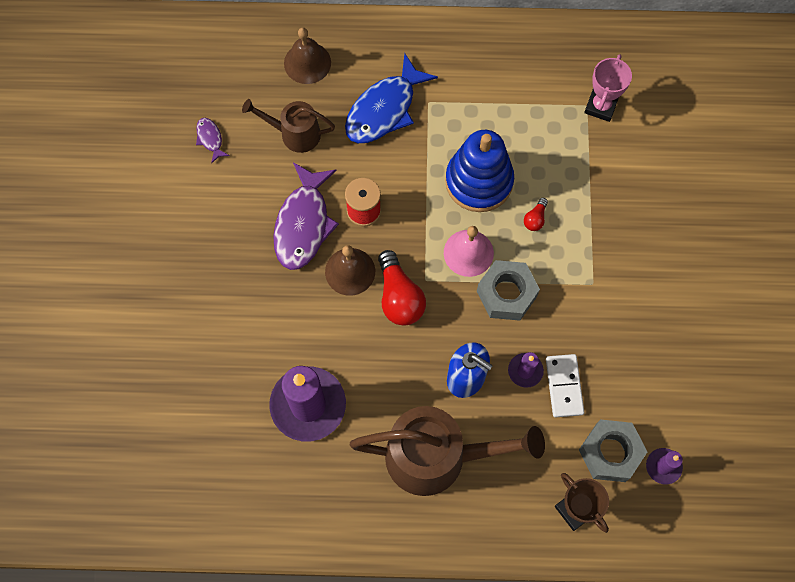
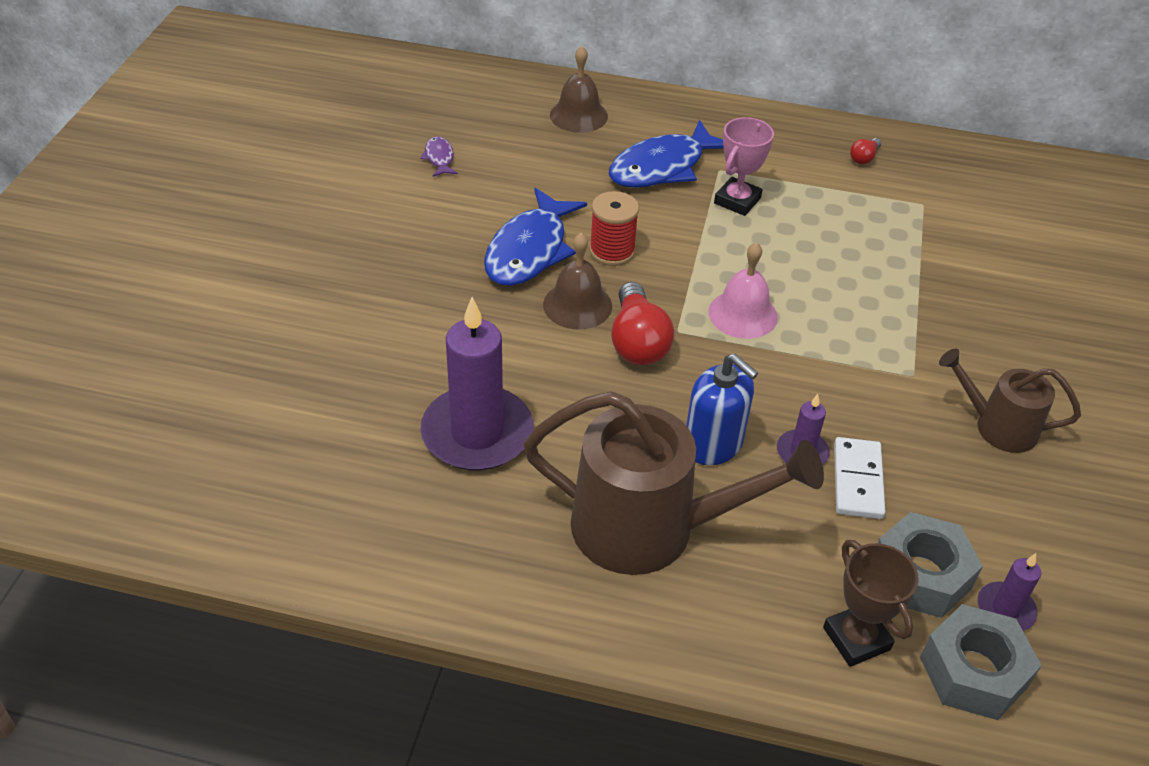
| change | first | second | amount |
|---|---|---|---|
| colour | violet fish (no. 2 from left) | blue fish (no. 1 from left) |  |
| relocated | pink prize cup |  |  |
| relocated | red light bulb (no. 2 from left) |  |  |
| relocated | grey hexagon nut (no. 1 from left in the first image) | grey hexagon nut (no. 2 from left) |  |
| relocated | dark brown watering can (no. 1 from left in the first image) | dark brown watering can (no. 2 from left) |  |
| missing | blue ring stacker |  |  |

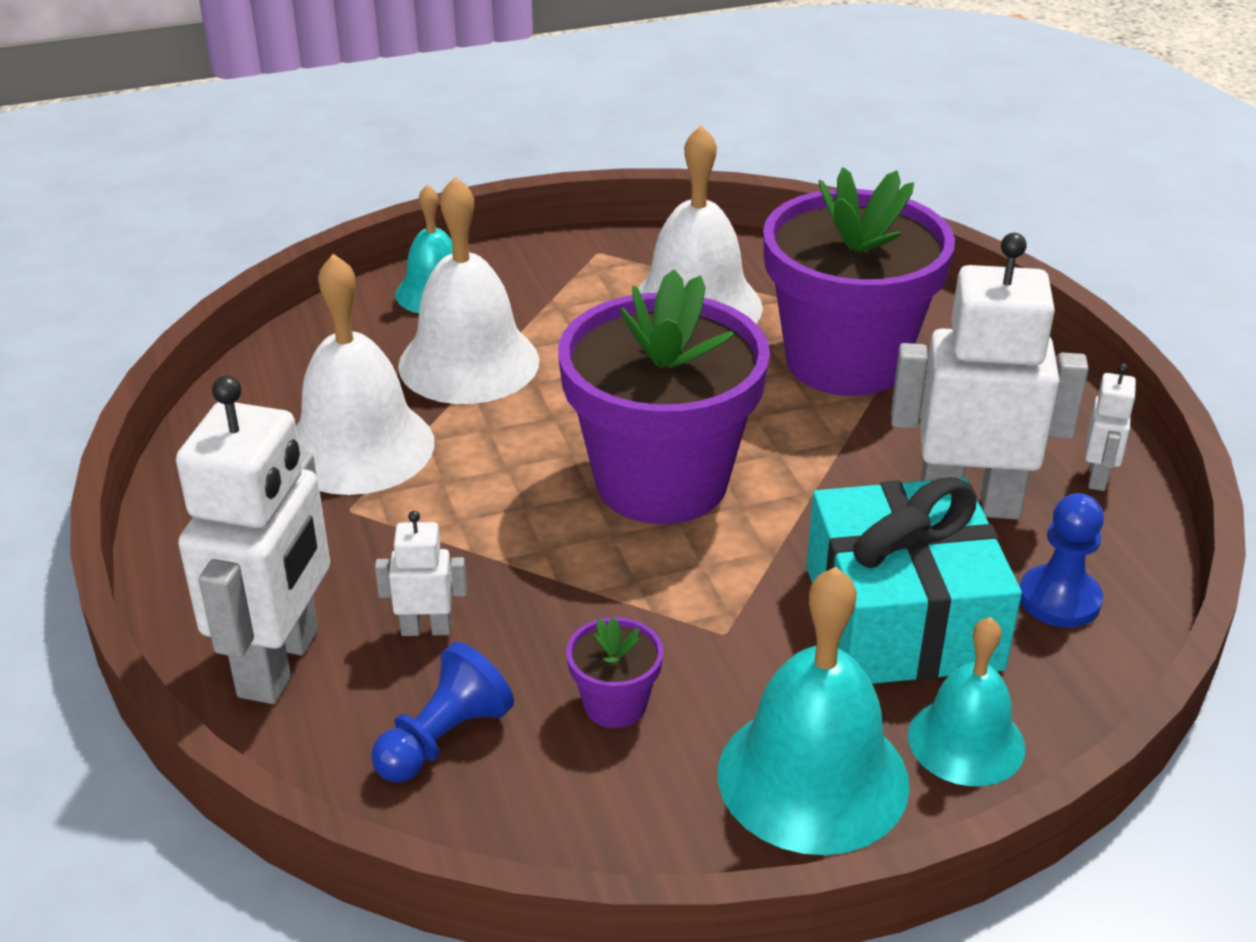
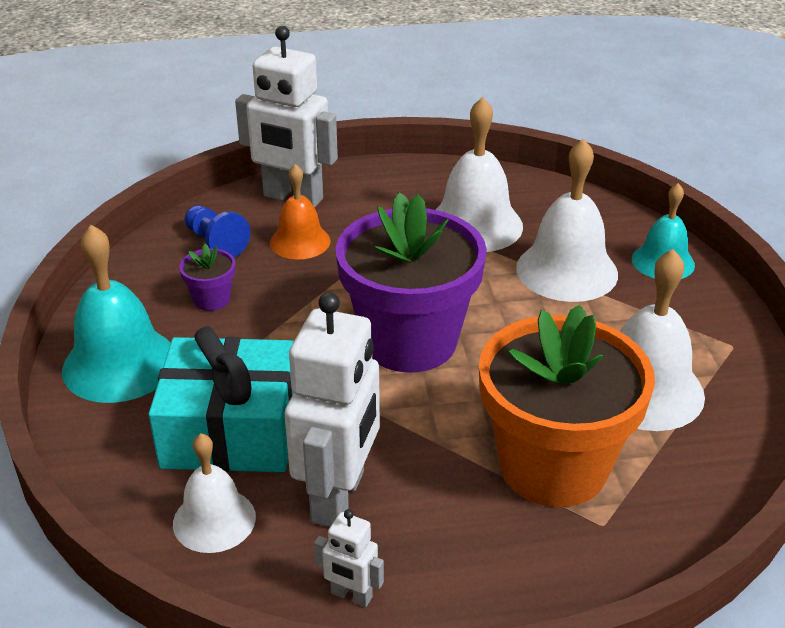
| change | first | second | amount |
|---|---|---|---|
| exchanged | blue pawn (no. 2 from left) | snow-white bell (no. 1 from left) |  |
| exchanged | snow-white robot (no. 2 from left) | orange-coloured bell |  |
| colour | violet potted plant (no. 3 from left) | orange-coloured potted plant |  |
| missing | turquoise bell (no. 3 from left) |  |  |

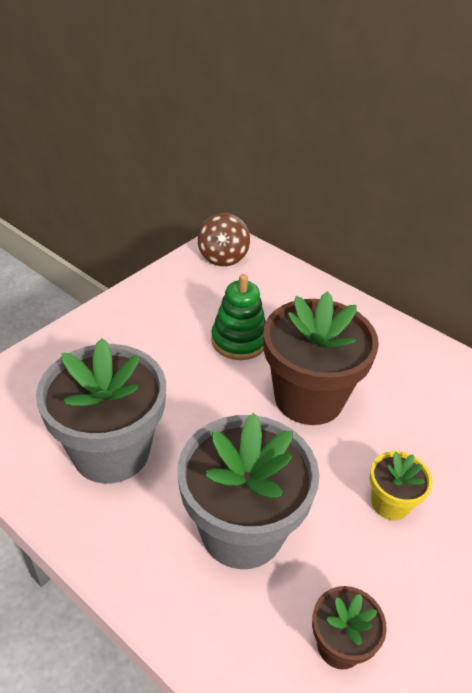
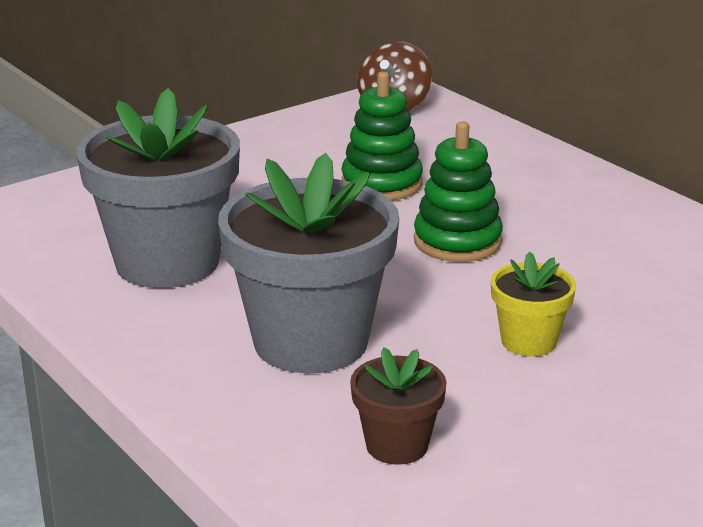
| change | first | second | amount |
|---|---|---|---|
| exchanged | dark brown potted plant (no. 1 from left) | green ring stacker (no. 2 from left) |  |

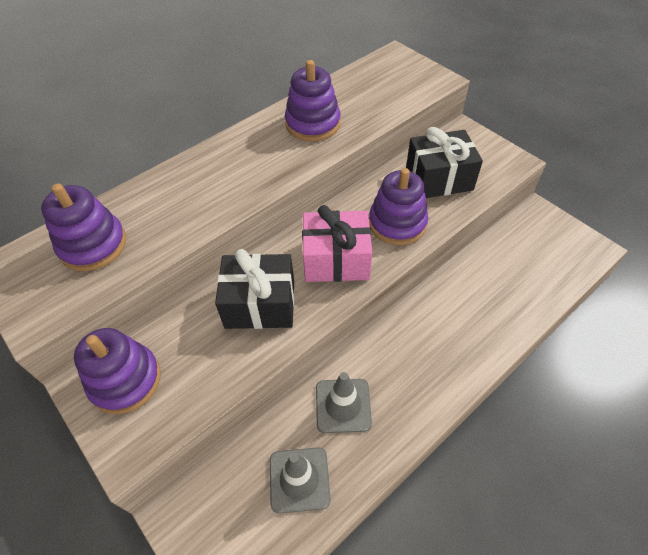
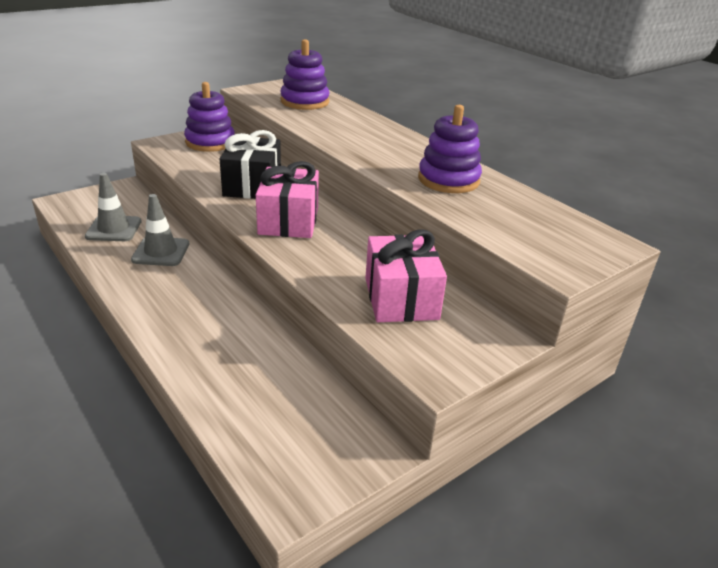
| change | first | second | amount |
|---|---|---|---|
| colour | jet-black wrapped gift (no. 2 from left) | pink wrapped gift (no. 2 from left) |  |
| missing | violet ring stacker (no. 4 from left) |  |  |

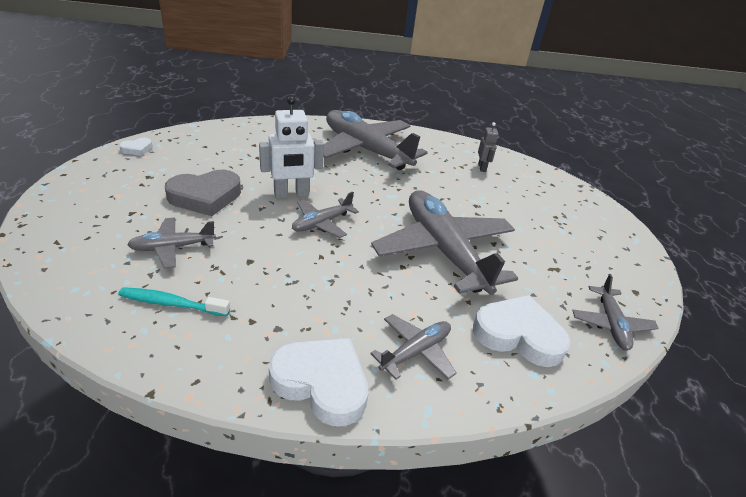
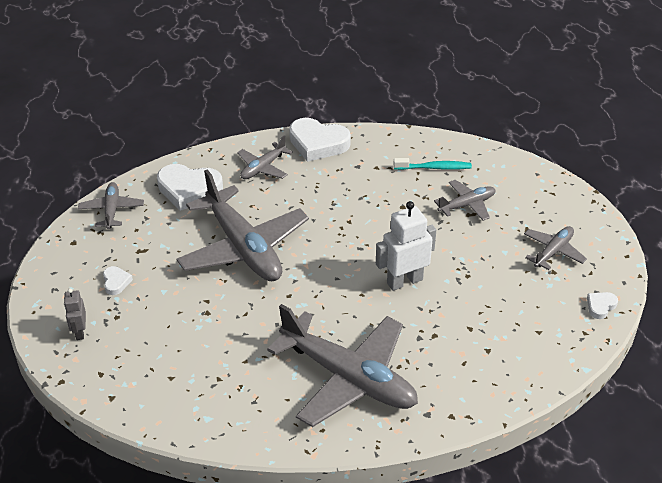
| change | first | second | amount |
|---|---|---|---|
| relocated | grey robot |  |  |
| appeared |  | snow-white heart shape (no. 1 from left) |  |
| relocated | grey aeroplane (no. 2 from left in the first image) | grey aeroplane (no. 6 from left) |  |
| missing | grey heart shape |  |  |

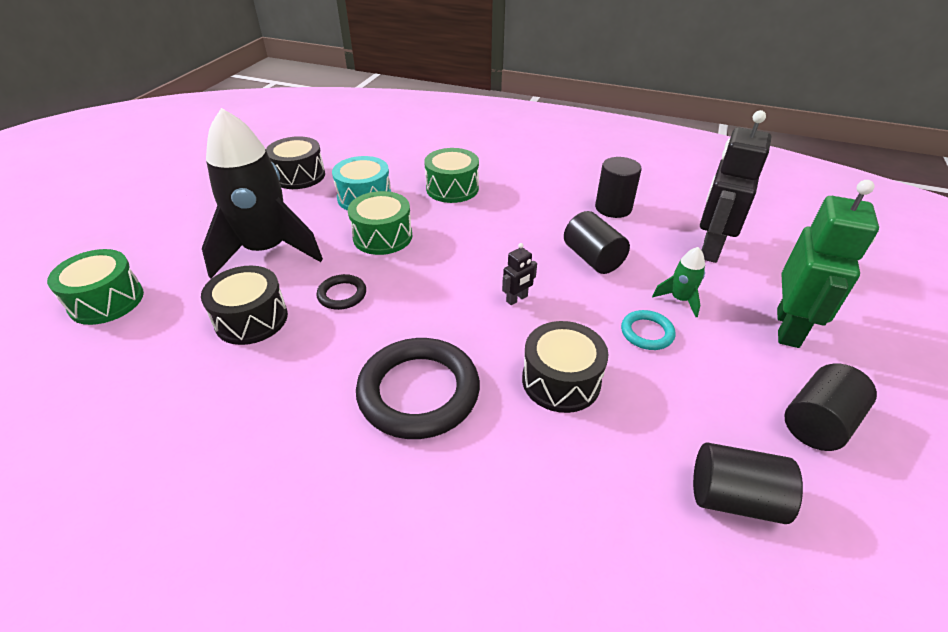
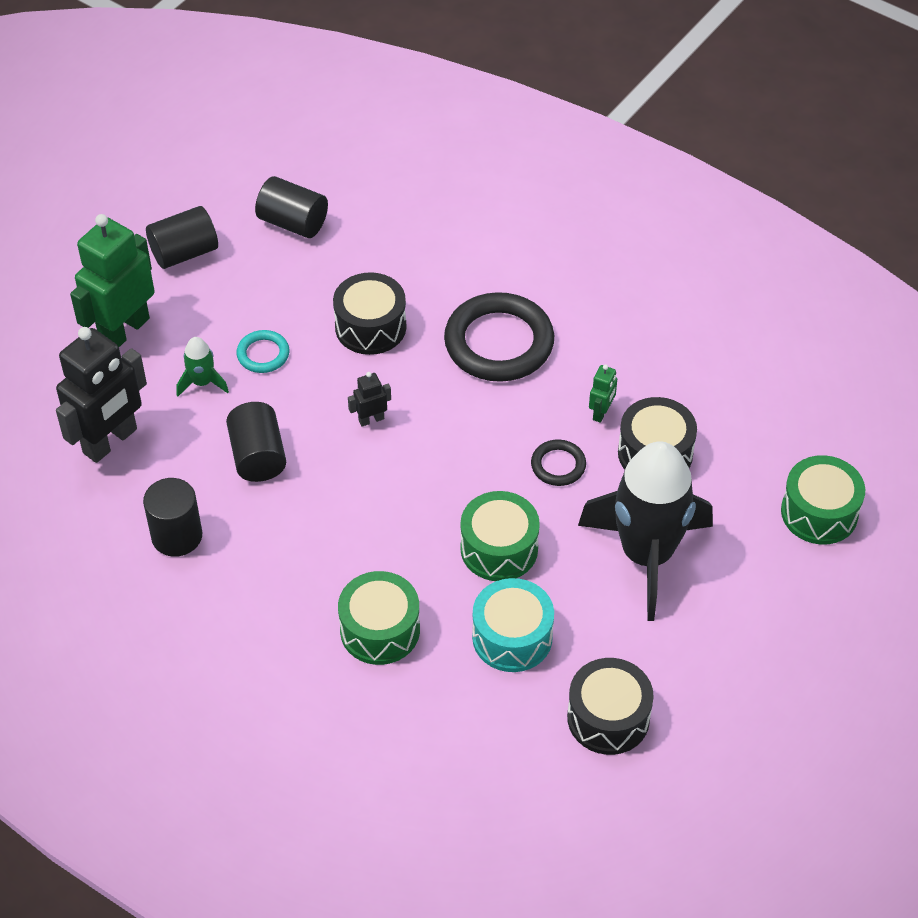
| change | first | second | amount |
|---|---|---|---|
| appeared |  | green robot (no. 2 from left) |  |

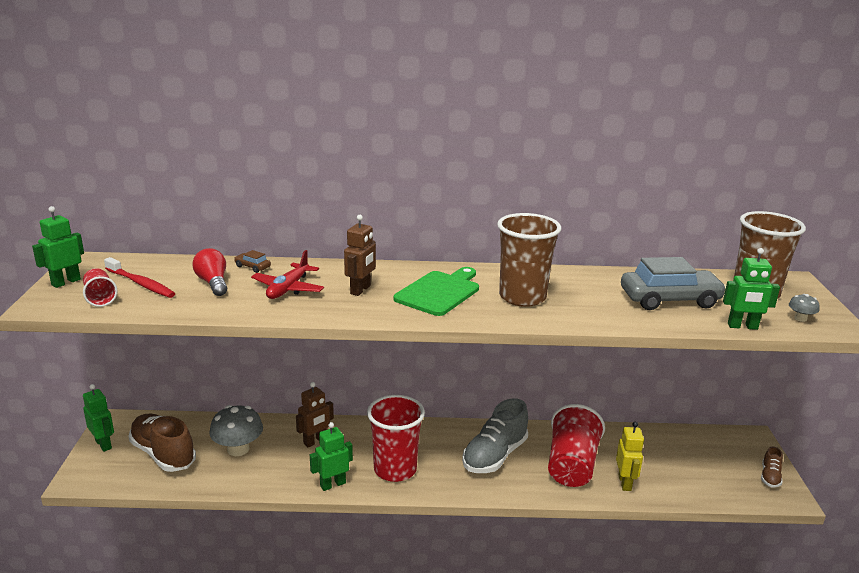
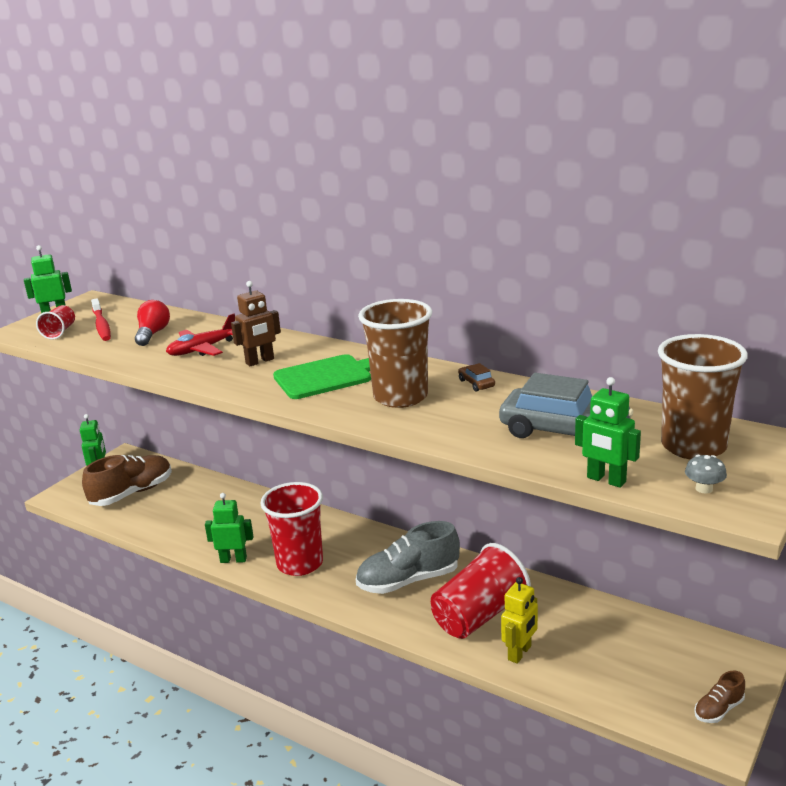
| change | first | second | amount |
|---|---|---|---|
| spun | dark brown shoe (no. 1 from left) |  | 60 degrees clockwise |
| relocated | dark brown car |  |  |
| missing | grey mushroom (no. 1 from left) |  |  |
| missing | dark brown robot (no. 1 from left) |  |  |

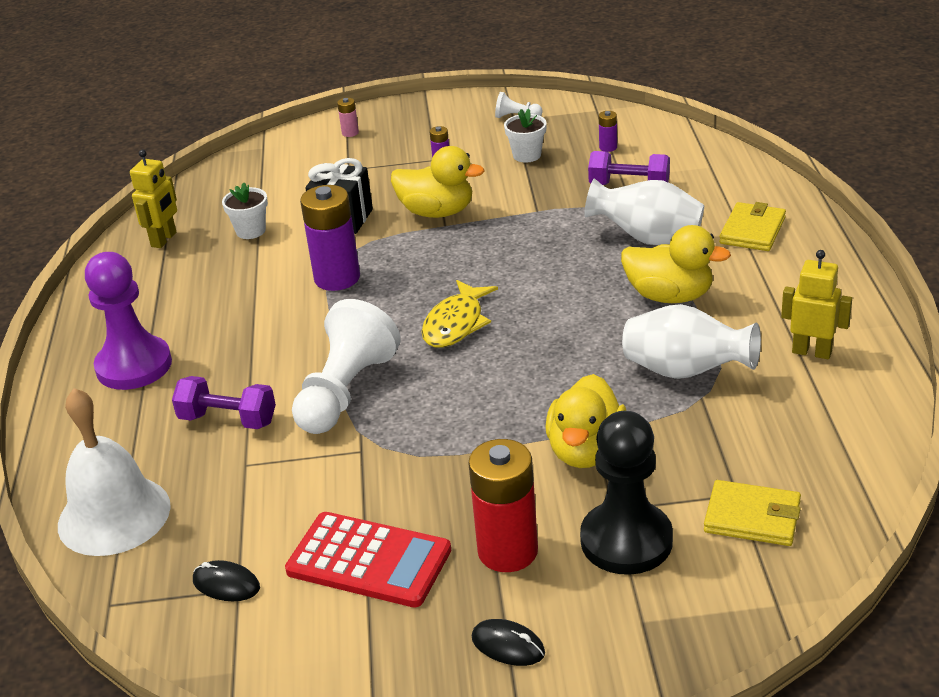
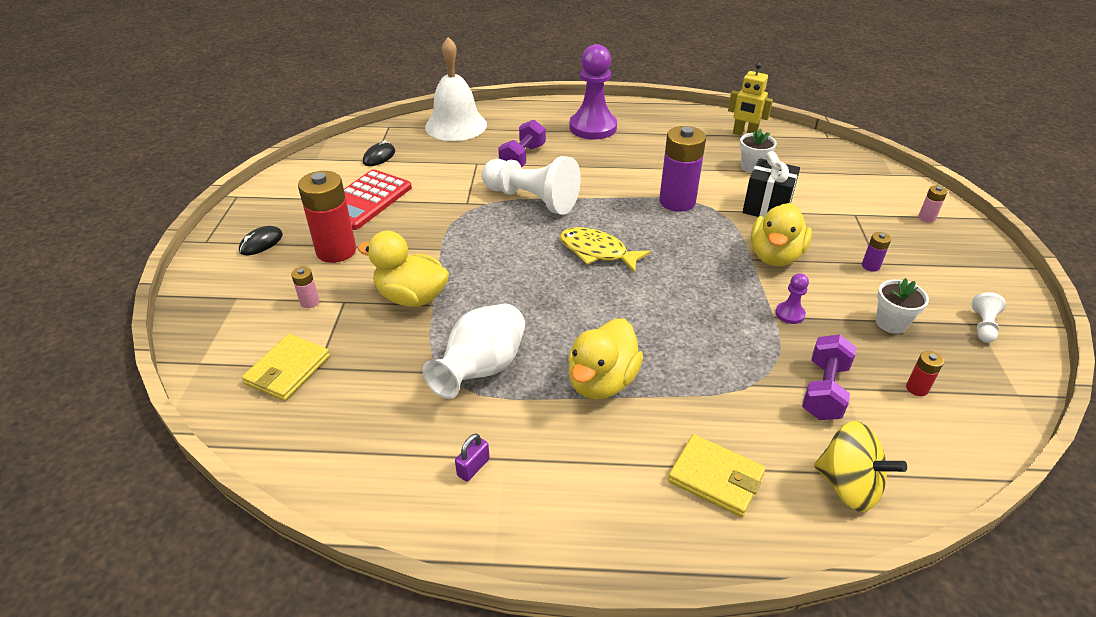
| change | first | second | amount |
|---|---|---|---|
| exchanged | jet-black pawn | pink power cell (no. 1 from left) |  |
| exchanged | bright yellow robot (no. 2 from left) | violet padlock |  |
| appeared |  | violet pawn (no. 2 from left) |  |
| appeared |  | bright yellow whirligig |  |
| colour | violet power cell (no. 3 from left) | red power cell (no. 2 from left) |  |
| missing | snow-white tall vase (no. 1 from left) |  |  |

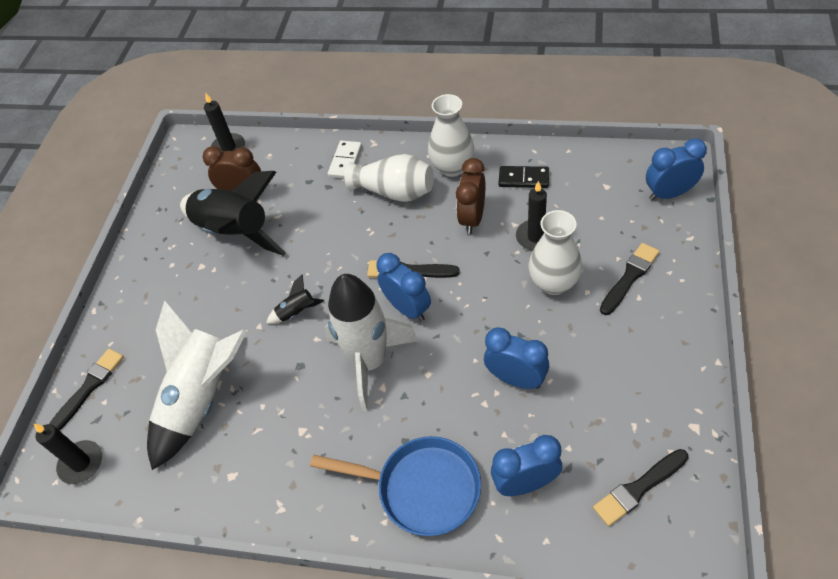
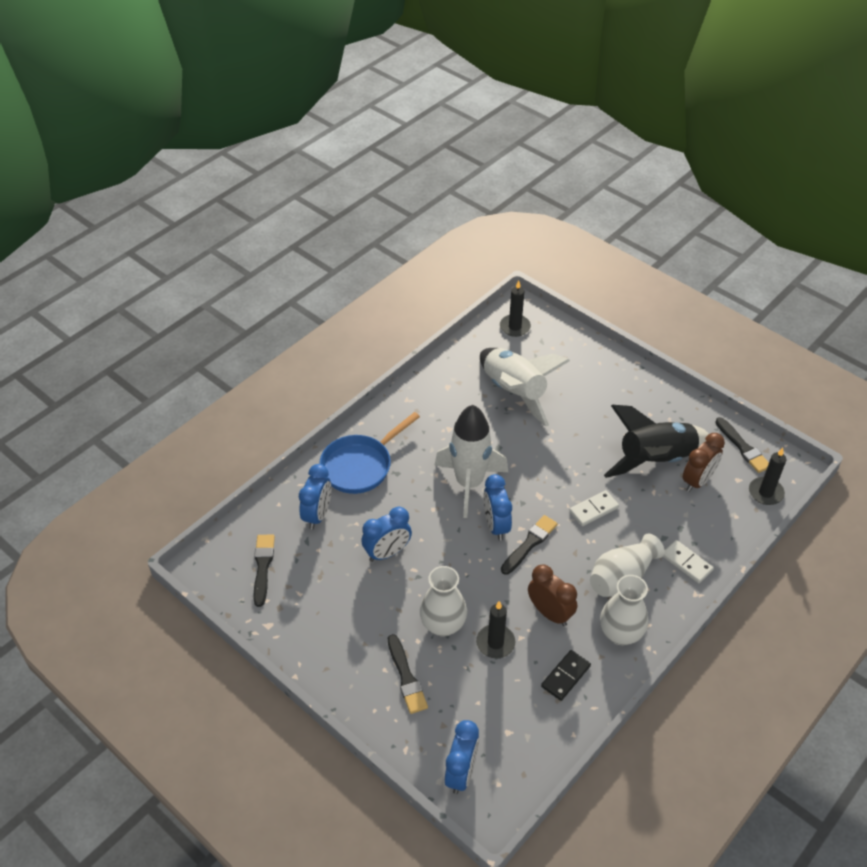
| change | first | second | amount |
|---|---|---|---|
| spun | blue clock (no. 1 from left in the first image) | blue clock (no. 4 from left) | 90 degrees clockwise |
| appeared |  | snow-white domino piece (no. 1 from left) |  |
| relocated | jet-black paintbrush (no. 1 from left in the first image) | jet-black paintbrush (no. 4 from left) |  |
| missing | jet-black toy rocket (no. 2 from left) |  |  |

